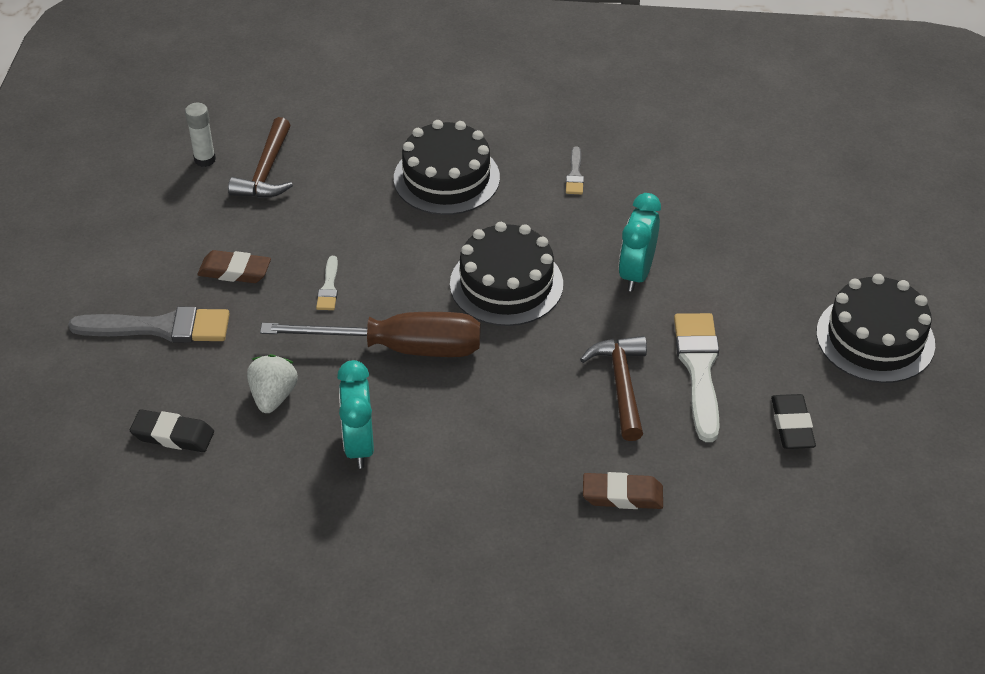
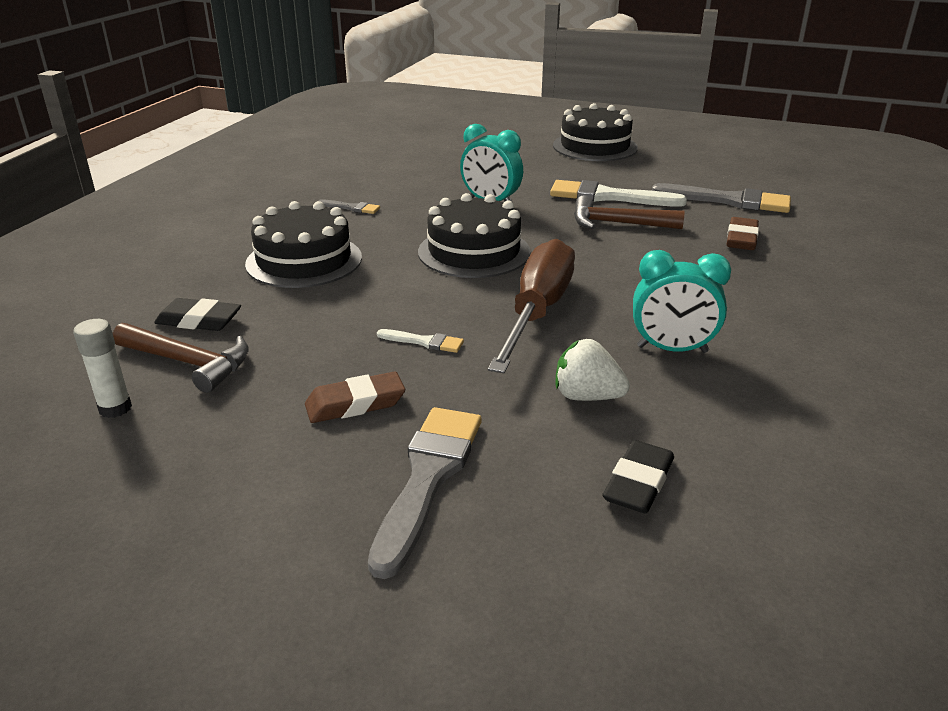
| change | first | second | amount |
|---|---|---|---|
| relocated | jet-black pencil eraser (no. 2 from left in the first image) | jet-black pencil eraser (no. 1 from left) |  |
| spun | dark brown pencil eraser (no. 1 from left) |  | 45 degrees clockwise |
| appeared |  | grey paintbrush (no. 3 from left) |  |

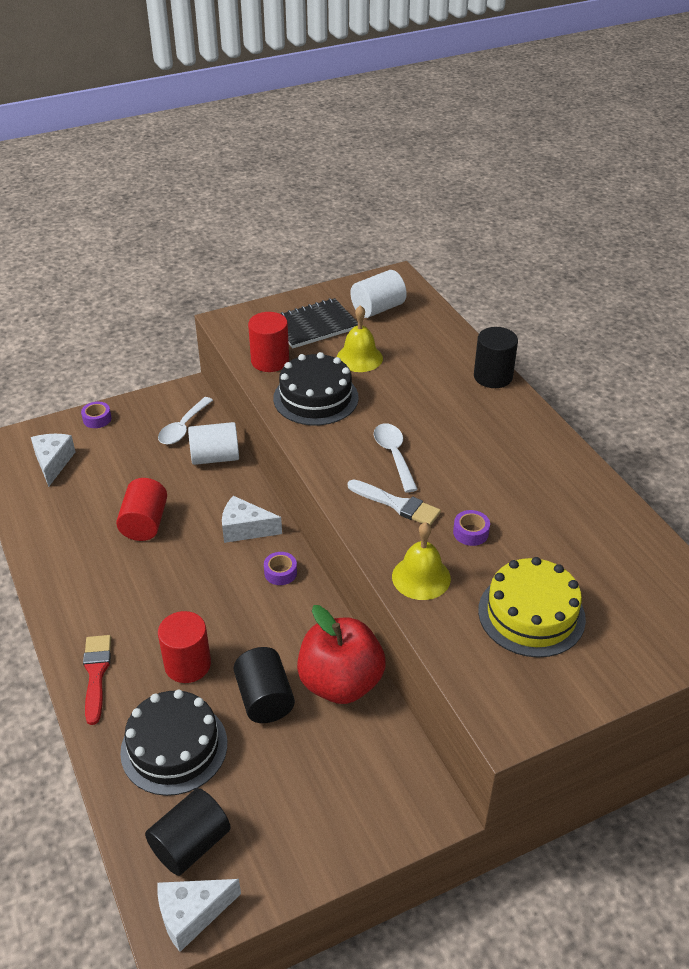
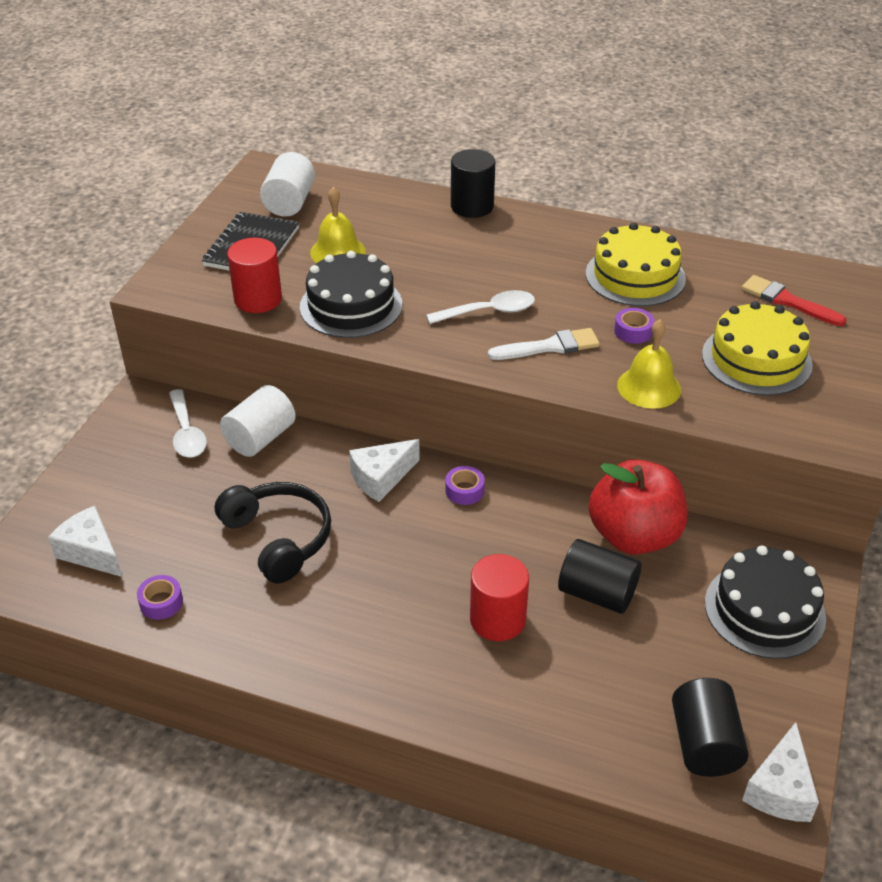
| change | first | second | amount |
|---|---|---|---|
| relocated | violet roll of tape (no. 1 from left) |  |  |
| exchanged | red cylinder shape (no. 1 from left) | jet-black headset |  |
| spun | snow-white spoon (no. 2 from left) |  | 135 degrees clockwise |
| appeared |  | bright yellow layer cake (no. 1 from left) |  |
| relocated | jet-black layer cake (no. 1 from left in the first image) | jet-black layer cake (no. 2 from left) |  |
| relocated | red paintbrush |  |  |

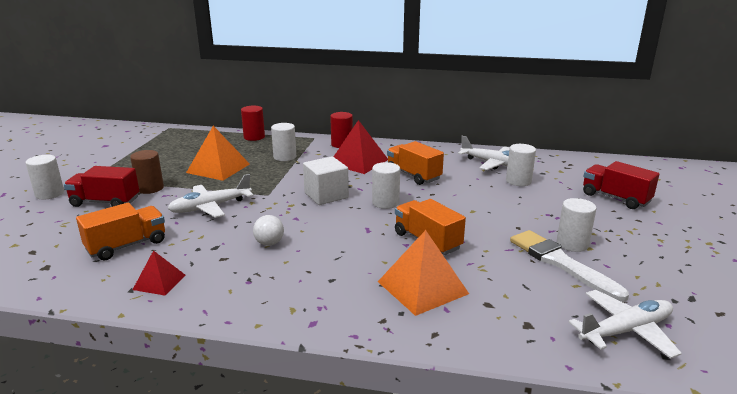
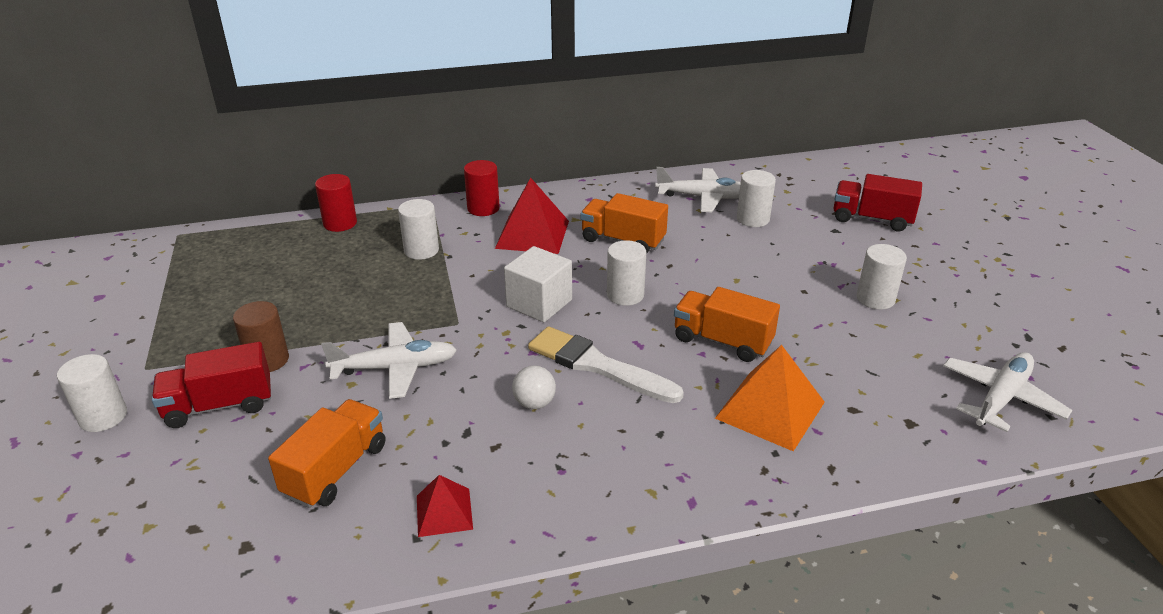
| change | first | second | amount |
|---|---|---|---|
| spun | snow-white aeroplane (no. 1 from left) |  | 135 degrees counterclockwise |
| relocated | snow-white paintbrush |  |  |
| missing | orange-coloured solid pyramid (no. 1 from left) |  |  |

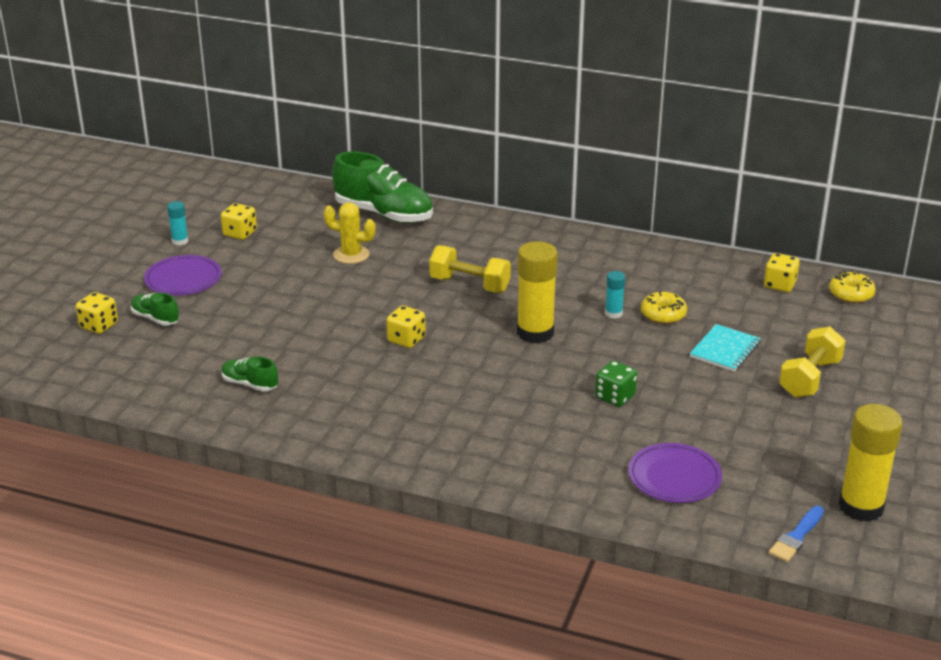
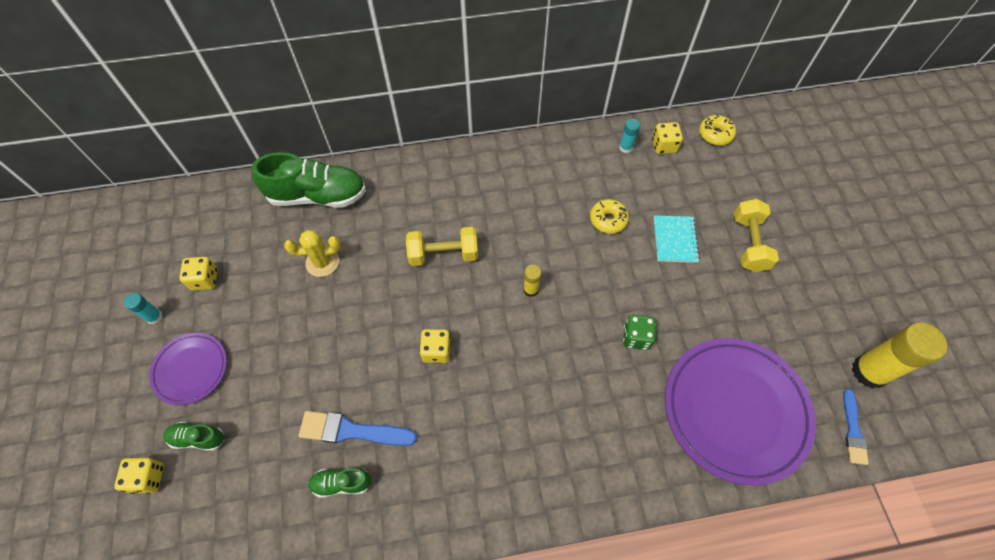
| change | first | second | amount |
|---|---|---|---|
| appeared |  | blue paintbrush (no. 1 from left) |  |
| size | bright yellow stick of glue (no. 1 from left) |  | x0.48 |
| relocated | turquoise stick of glue (no. 2 from left) |  |  |
| size | violet flat dish (no. 2 from left) |  | x1.89 |

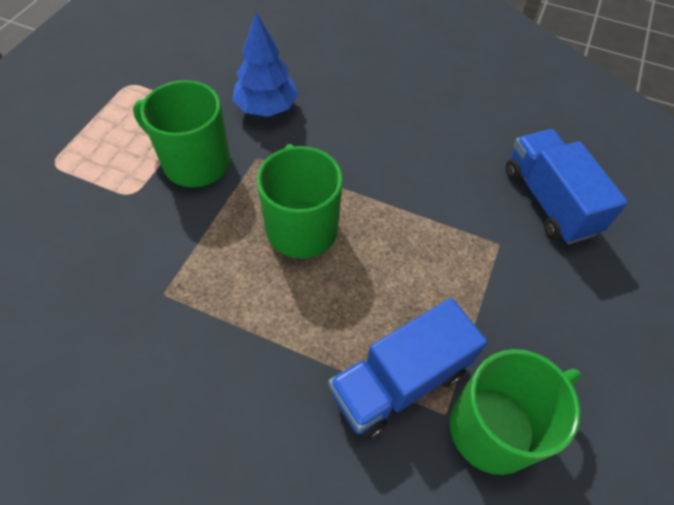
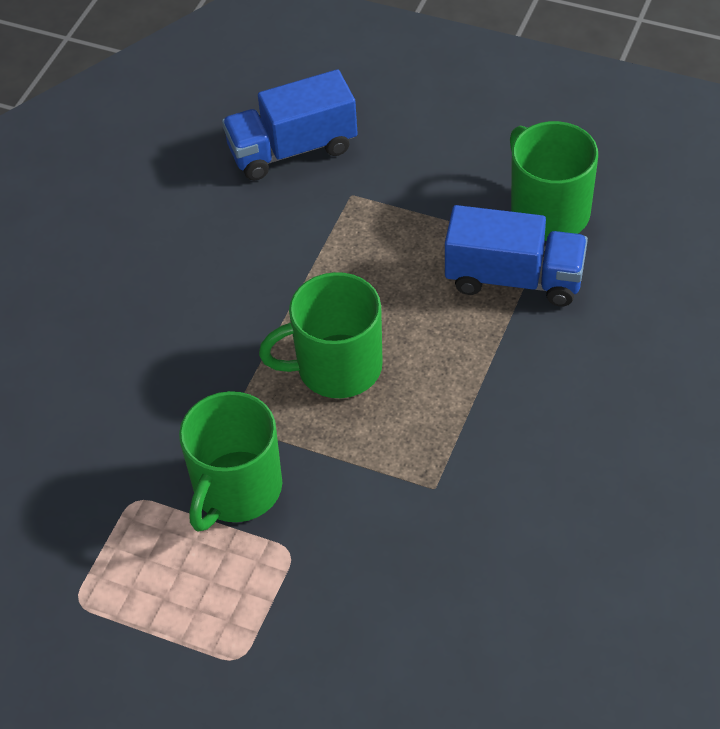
| change | first | second | amount |
|---|---|---|---|
| spun | blue truck (no. 1 from left in the first image) | blue truck (no. 2 from left) | 45 degrees counterclockwise |
| missing | blue toy tree |  |  |

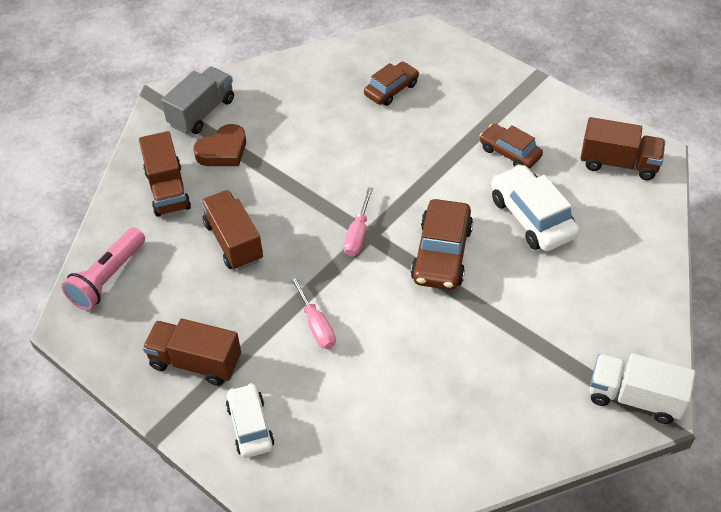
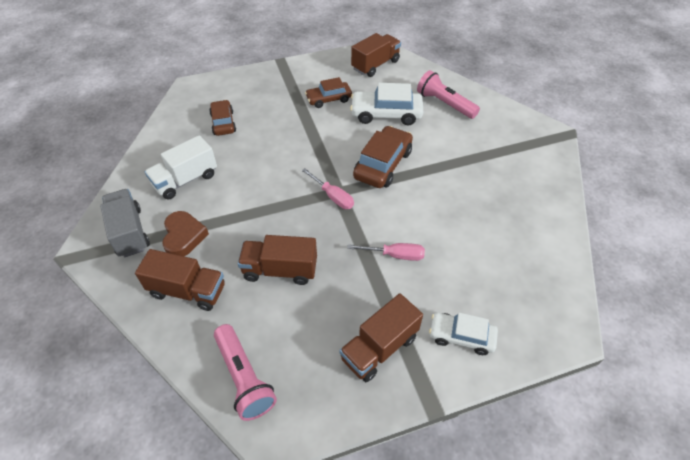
| change | first | second | amount |
|---|---|---|---|
| relocated | snow-white truck |  |  |
| spun | dark brown car (no. 2 from left in the first image) | dark brown car (no. 3 from left) | 105 degrees counterclockwise |
| appeared |  | pink pocket torch (no. 2 from left) |  |

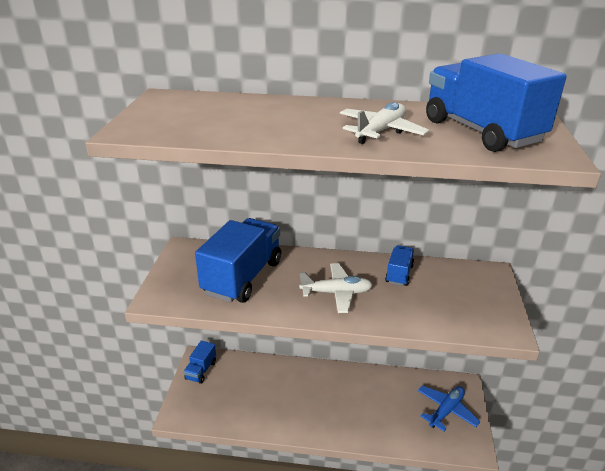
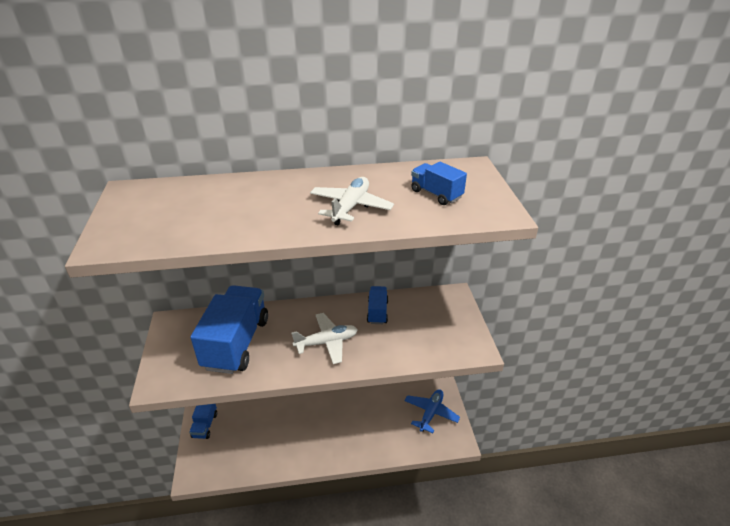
| change | first | second | amount |
|---|---|---|---|
| size | blue truck (no. 4 from left) |  | x0.49 |

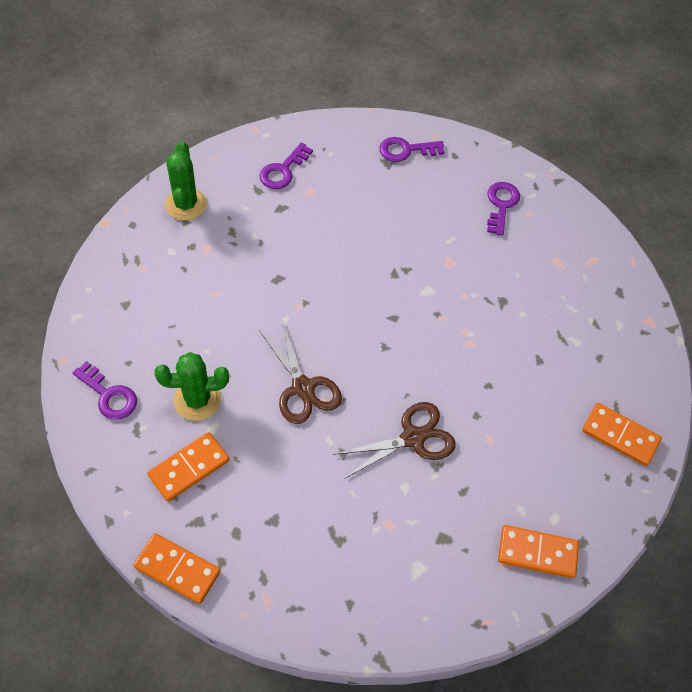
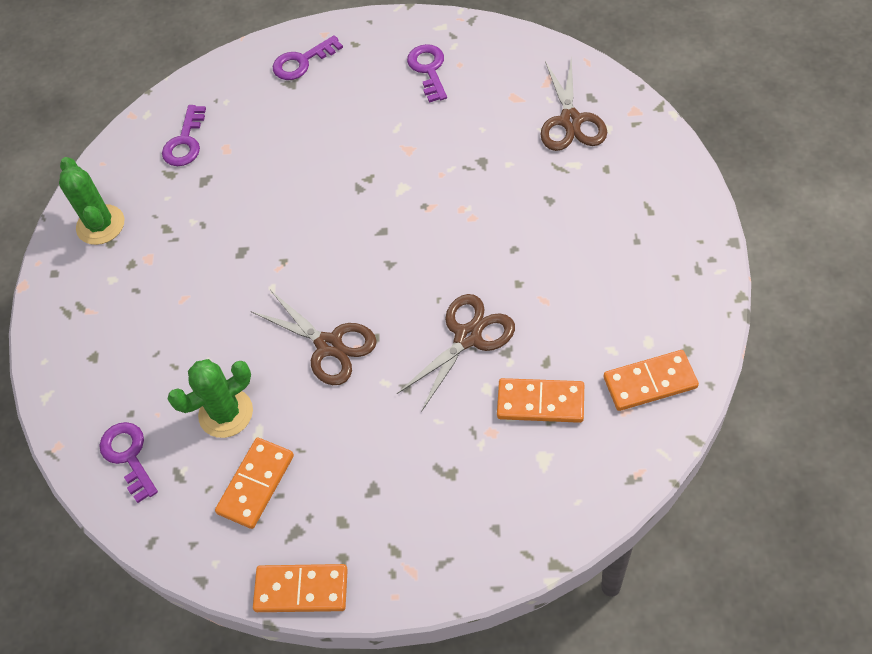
| change | first | second | amount |
|---|---|---|---|
| spun | violet door key (no. 1 from left) |  | 135 degrees counterclockwise |
| relocated | orange-coloured domino piece (no. 4 from left in the first image) | orange-coloured domino piece (no. 3 from left) |  |
| appeared |  | dark brown scissors (no. 3 from left) |  |

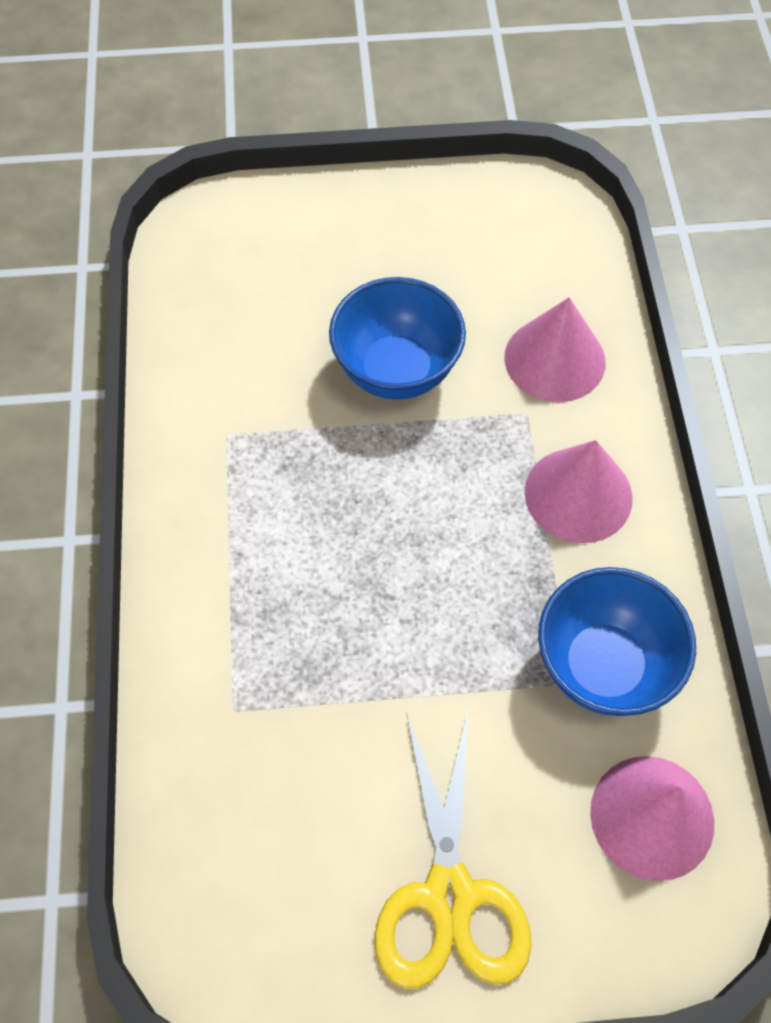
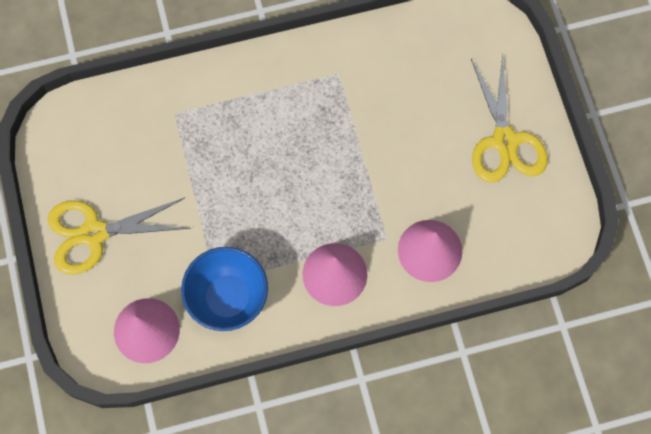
| change | first | second | amount |
|---|---|---|---|
| appeared |  | bright yellow scissors (no. 2 from left) |  |
| missing | blue bowl (no. 1 from left) |  |  |

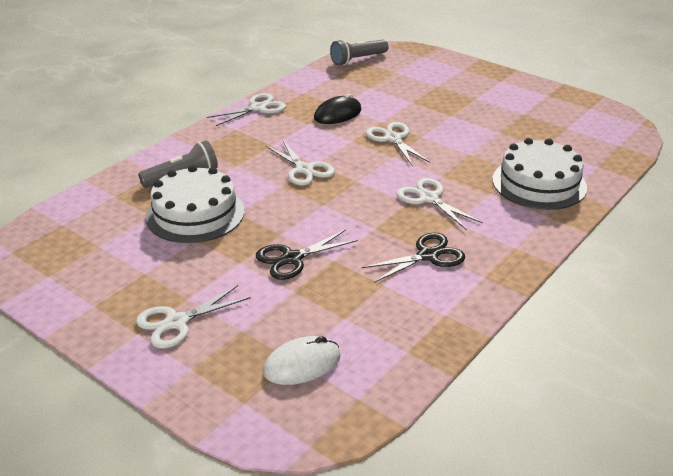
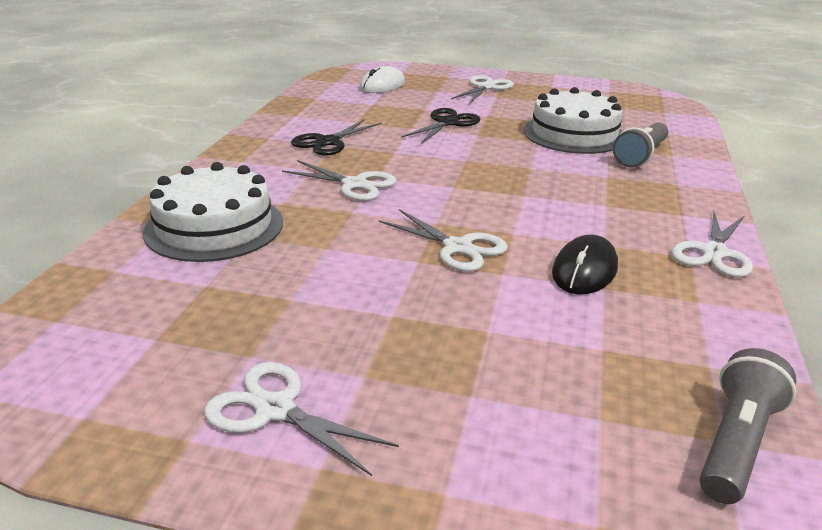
| change | first | second | amount |
|---|---|---|---|
| relocated | snow-white scissors (no. 3 from left in the first image) | snow-white scissors (no. 1 from left) |  |

